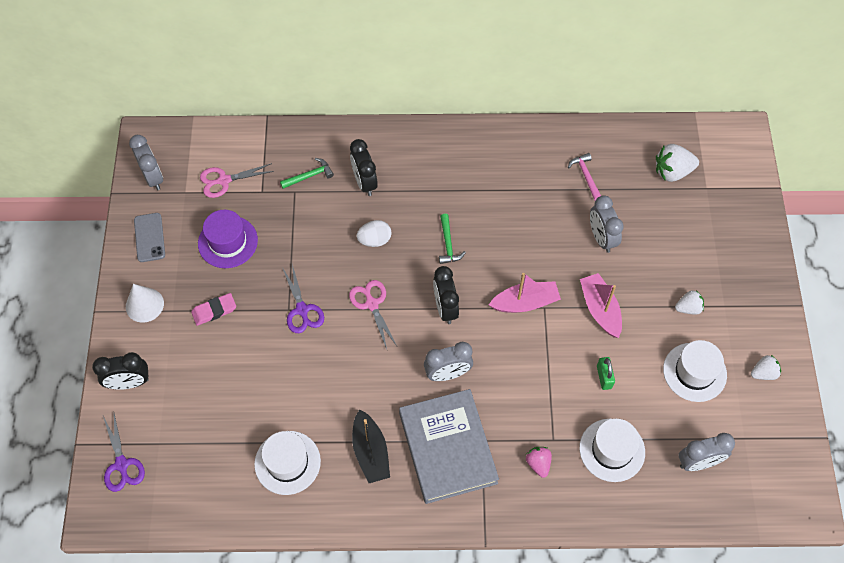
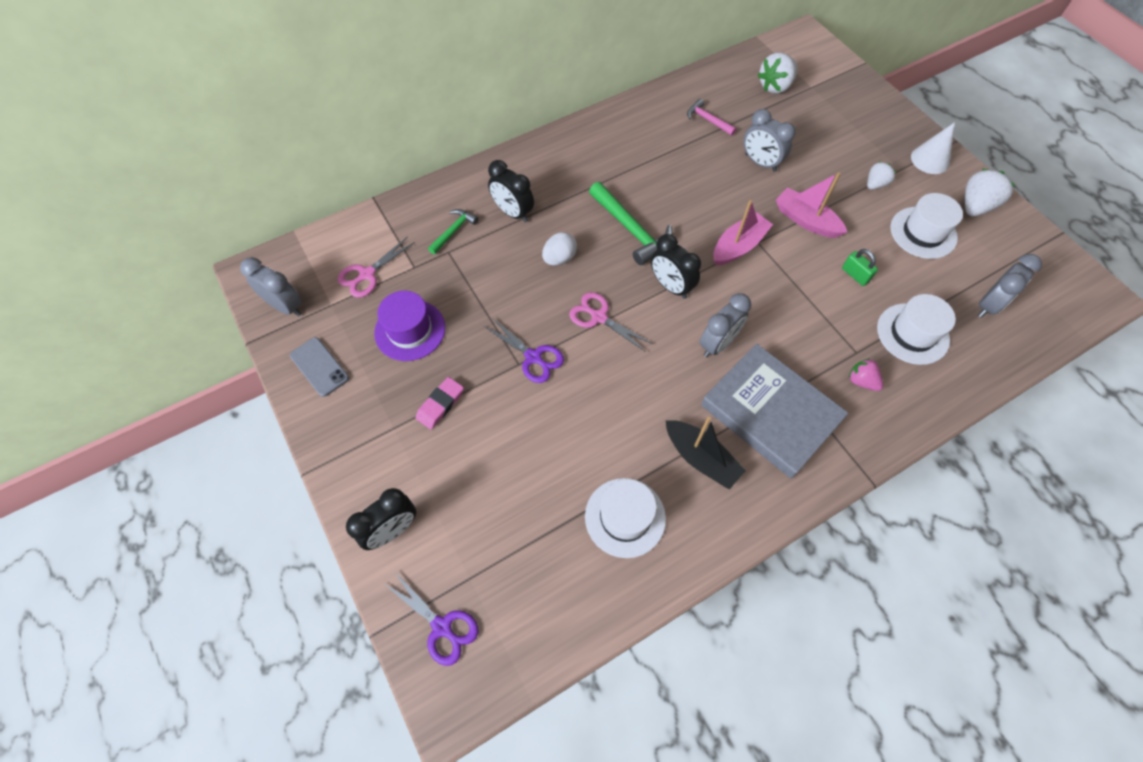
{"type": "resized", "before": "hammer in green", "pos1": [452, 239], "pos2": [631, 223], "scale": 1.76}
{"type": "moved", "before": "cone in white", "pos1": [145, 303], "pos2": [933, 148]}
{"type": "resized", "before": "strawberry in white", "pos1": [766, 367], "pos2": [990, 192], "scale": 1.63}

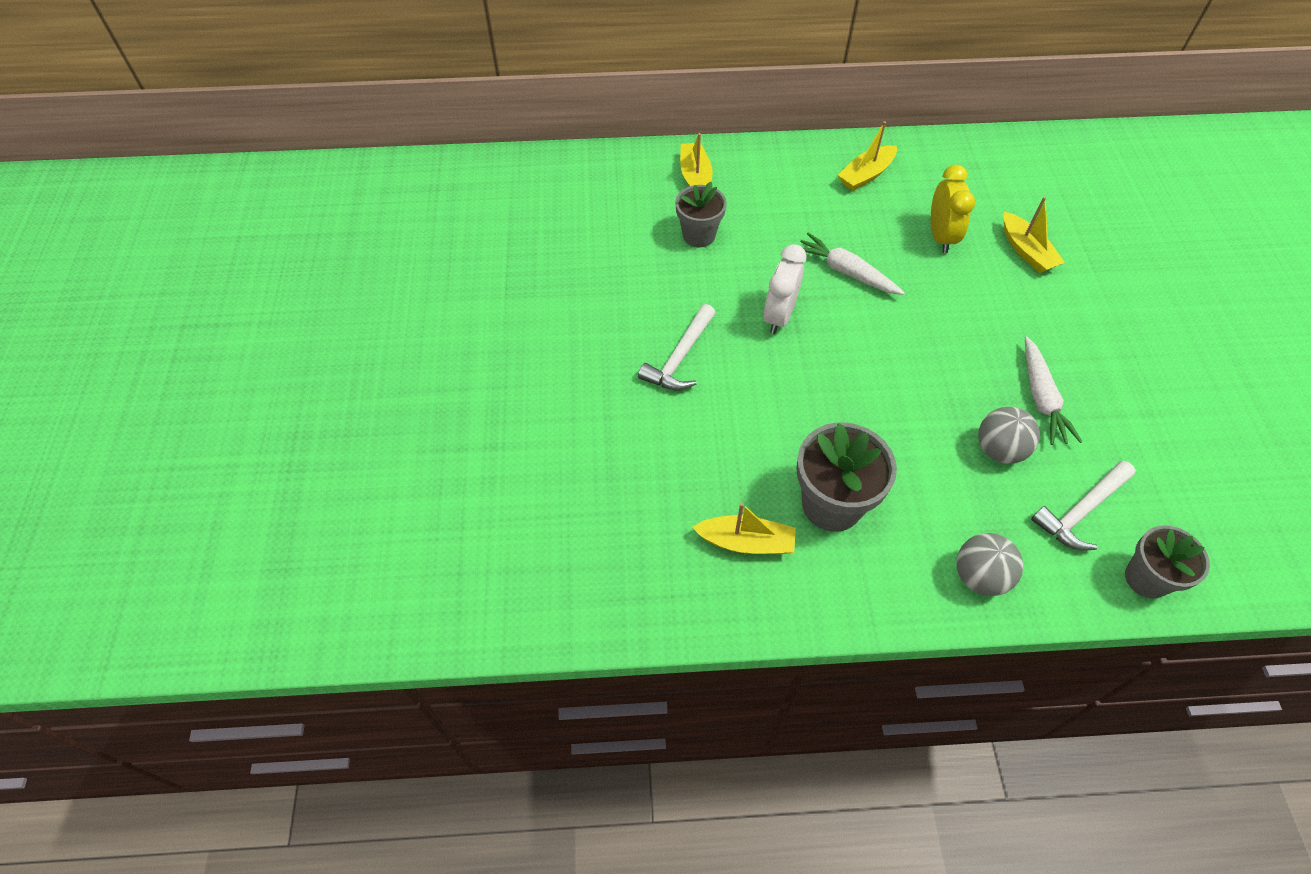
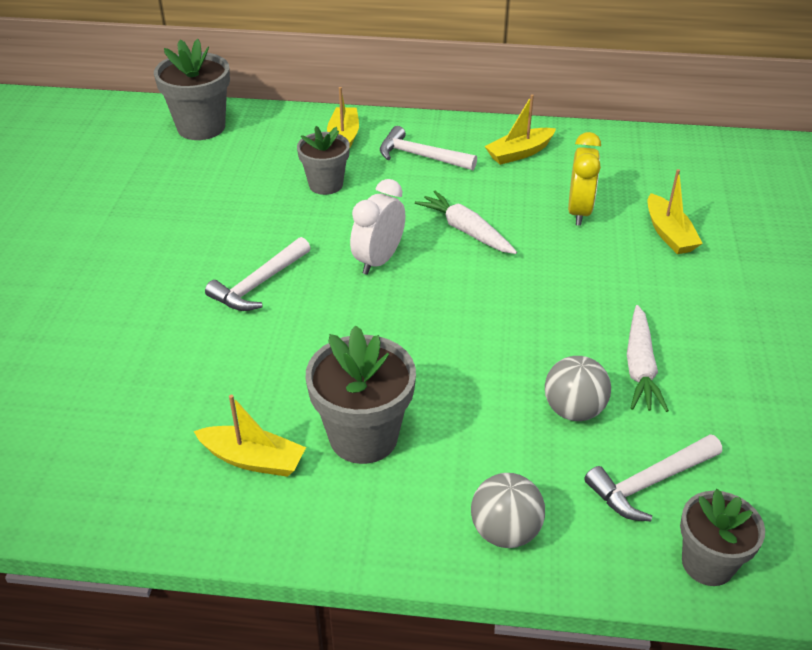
{"type": "added", "after": "flower pot in grey", "pos2": [192, 89]}
{"type": "added", "after": "hammer in white", "pos2": [428, 148]}

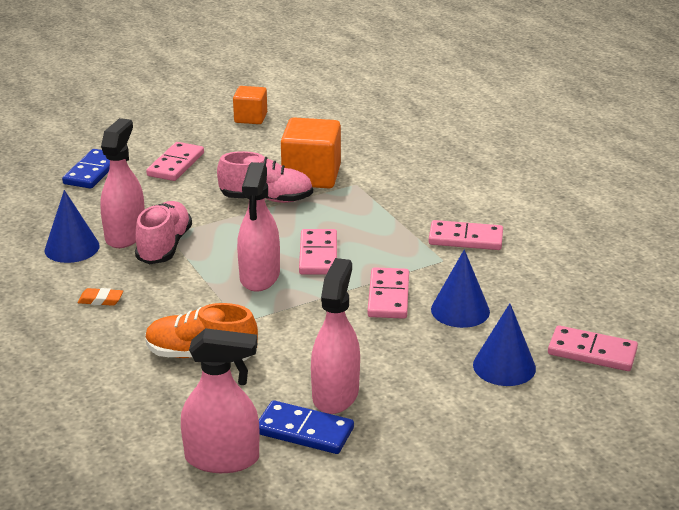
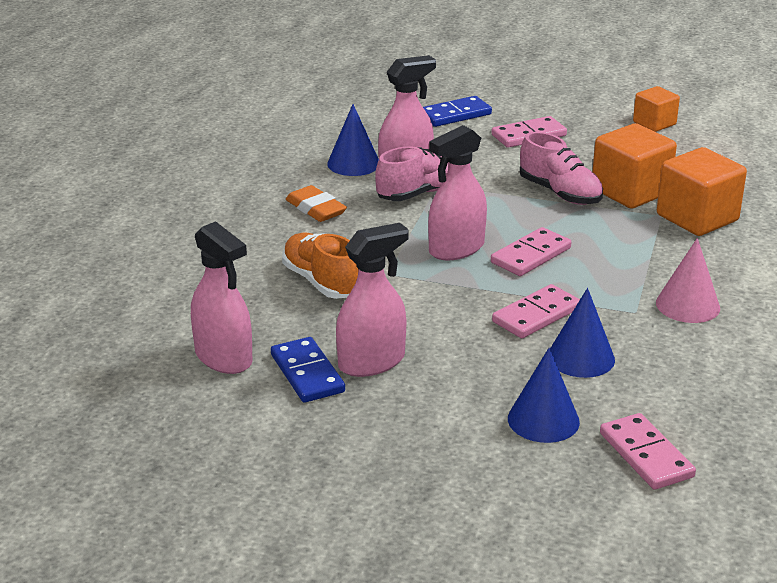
{"type": "replaced", "before": "domino in pink", "after": "cone in pink", "pos1": [466, 235], "pos2": [688, 280]}
{"type": "resized", "before": "eraser in orange", "pos1": [100, 297], "pos2": [316, 203], "scale": 1.64}
{"type": "added", "after": "cube in orange", "pos2": [702, 191]}

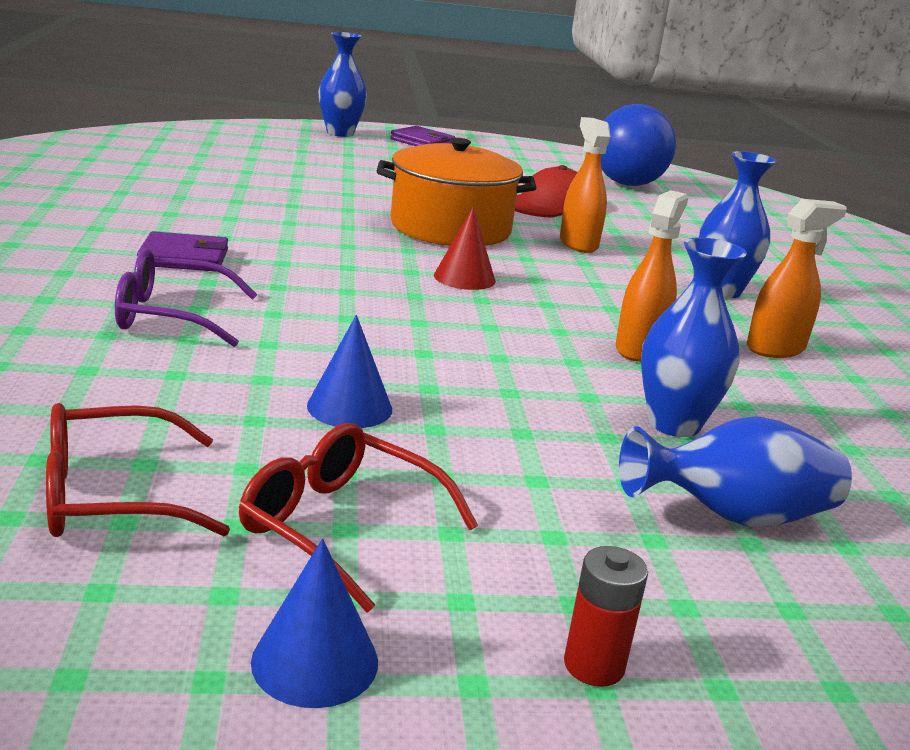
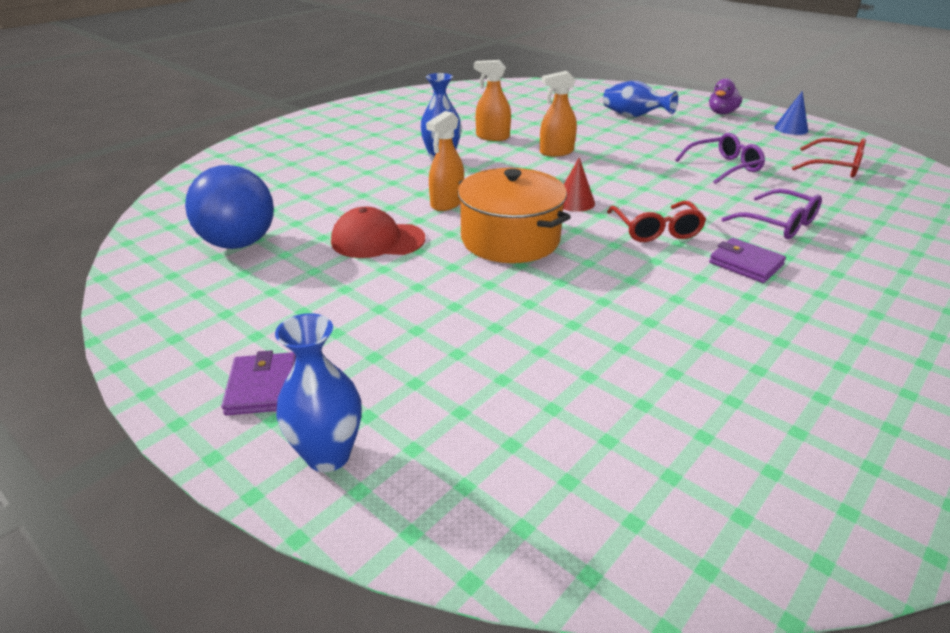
{"type": "removed", "before": "vase in blue", "pos1": [694, 337]}
{"type": "replaced", "before": "cone in blue", "after": "glasses in purple", "pos1": [349, 371], "pos2": [720, 158]}
{"type": "moved", "before": "glasses in red", "pos1": [358, 518], "pos2": [656, 221]}
{"type": "replaced", "before": "battery in red", "after": "duck in purple", "pos1": [606, 616], "pos2": [725, 96]}

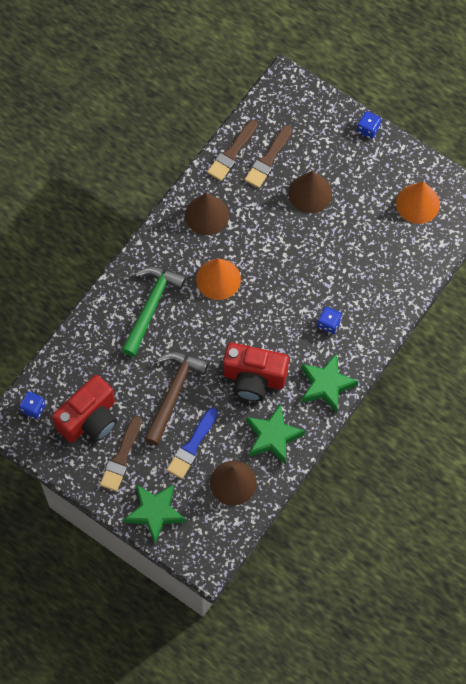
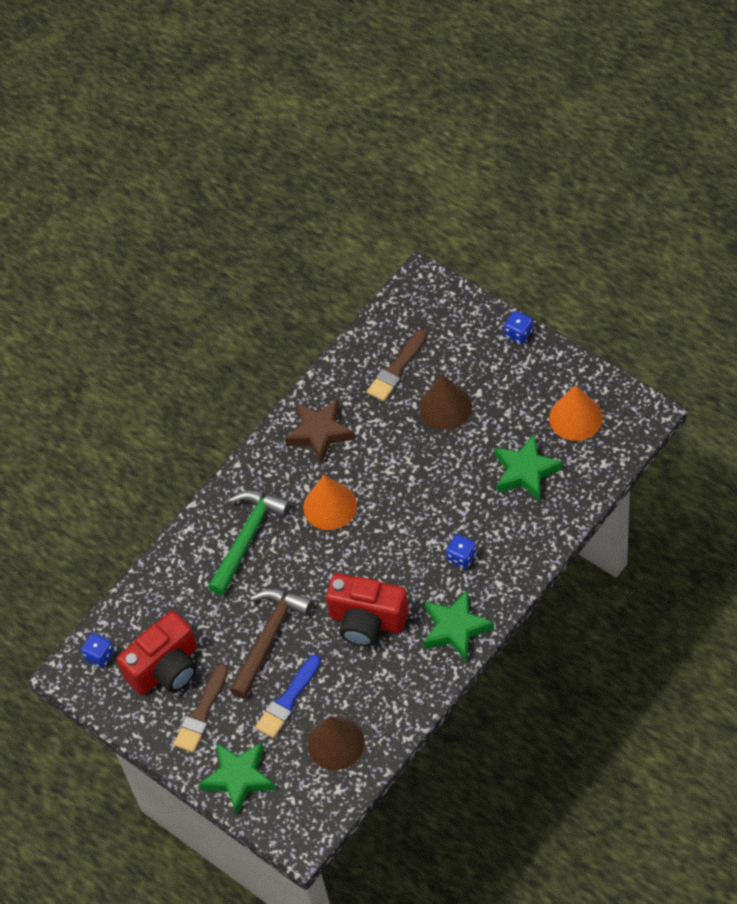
{"type": "removed", "before": "brush in brown", "pos1": [232, 150]}
{"type": "replaced", "before": "cone in brown", "after": "star in brown", "pos1": [207, 214], "pos2": [319, 431]}
{"type": "moved", "before": "star in green", "pos1": [275, 434], "pos2": [528, 467]}

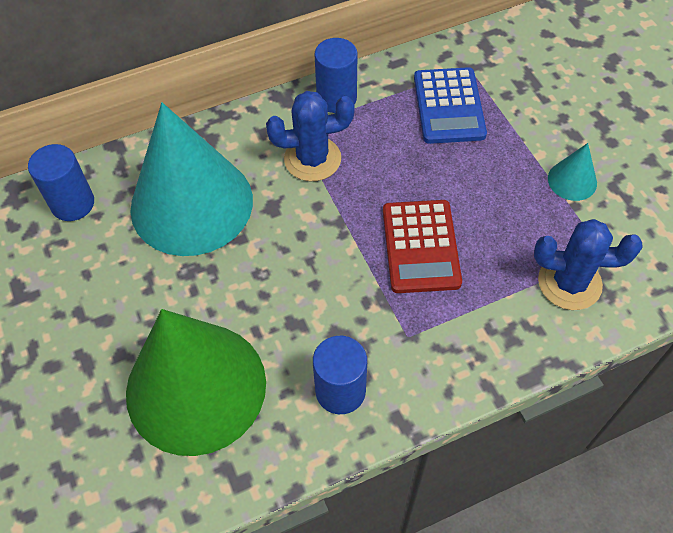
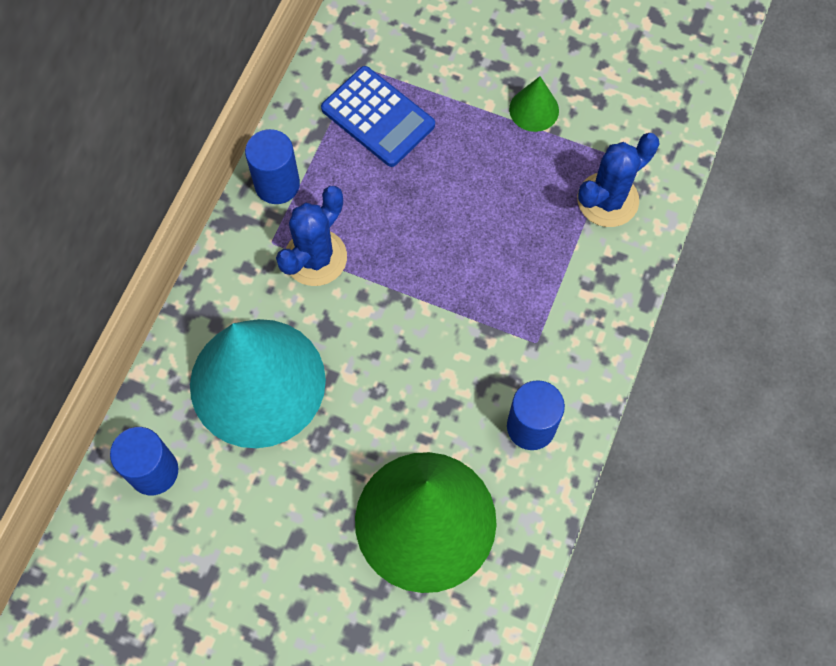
{"type": "recoloured", "before": "cone in turquoise", "after": "cone in green", "pos1": [572, 172], "pos2": [534, 104]}
{"type": "removed", "before": "calculator in red", "pos1": [422, 246]}

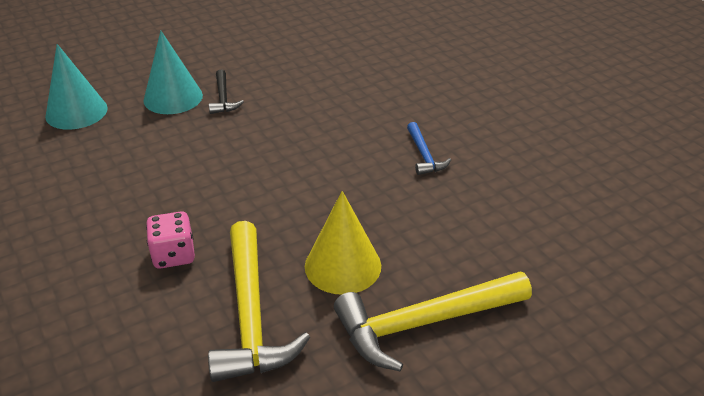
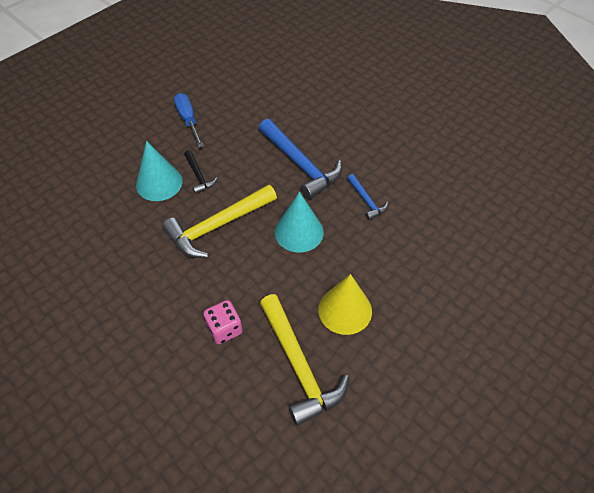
{"type": "moved", "before": "cone in turquoise", "pos1": [76, 87], "pos2": [299, 222]}
{"type": "moved", "before": "hammer in yellow", "pos1": [433, 322], "pos2": [219, 221]}
{"type": "added", "after": "screwdriver in blue", "pos2": [189, 120]}
{"type": "added", "after": "hammer in blue", "pos2": [300, 159]}

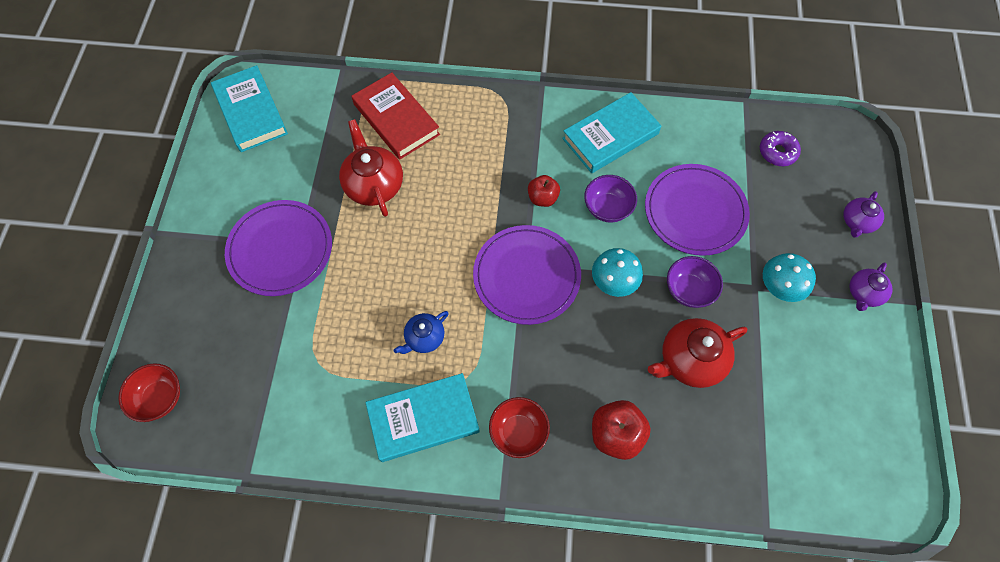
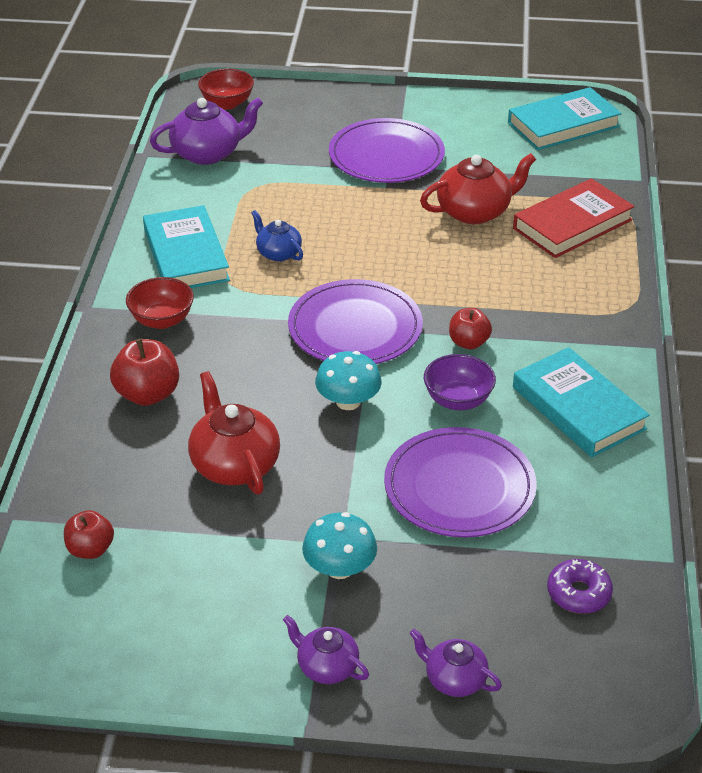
{"type": "removed", "before": "bowl in purple", "pos1": [695, 282]}
{"type": "added", "after": "teapot in purple", "pos2": [206, 131]}
{"type": "added", "after": "apple in red", "pos2": [89, 534]}

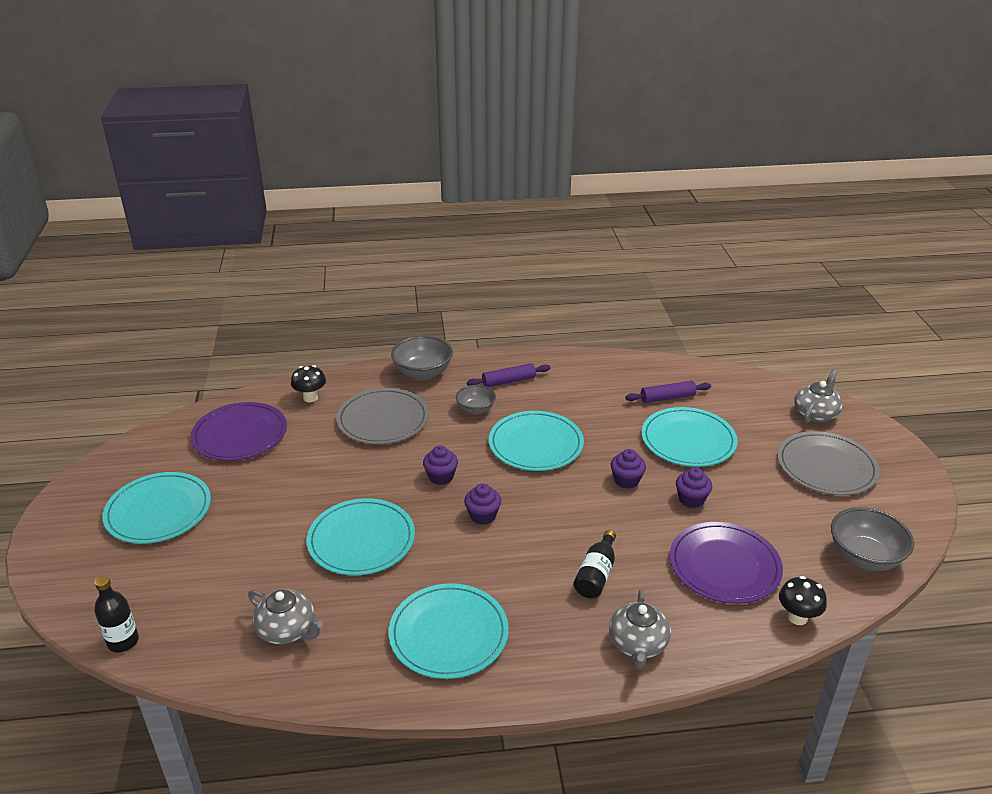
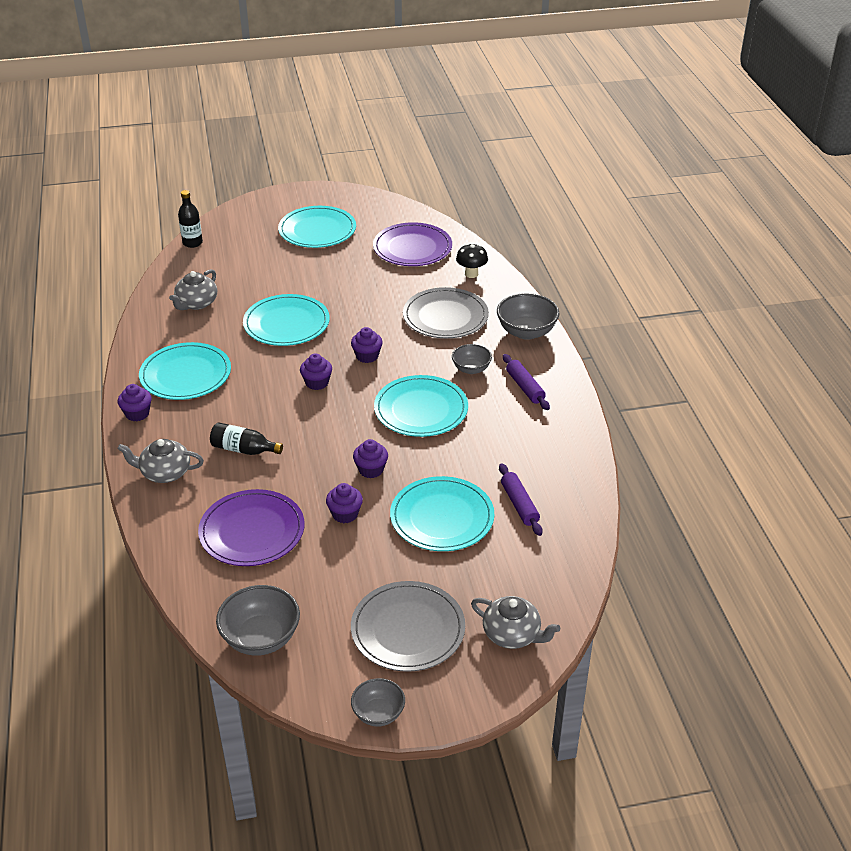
{"type": "removed", "before": "mushroom in black", "pos1": [803, 600]}
{"type": "added", "after": "cupcake in purple", "pos2": [135, 402]}
{"type": "added", "after": "bowl in grey", "pos2": [378, 702]}

